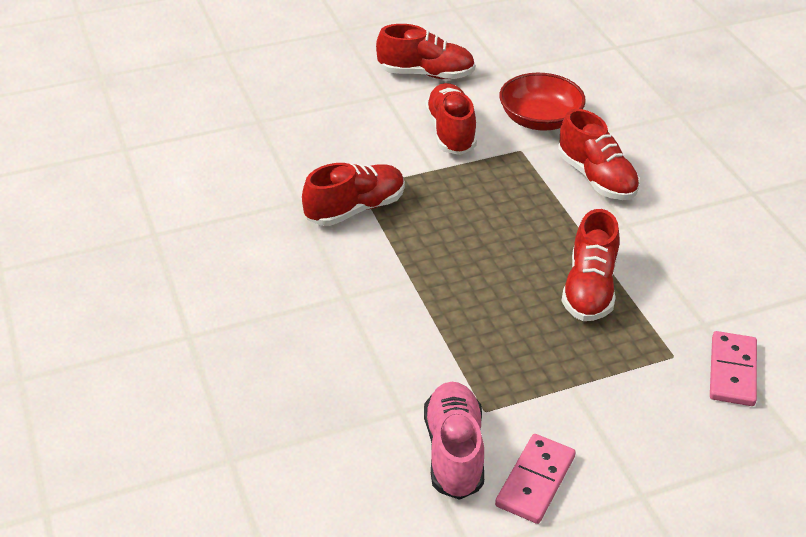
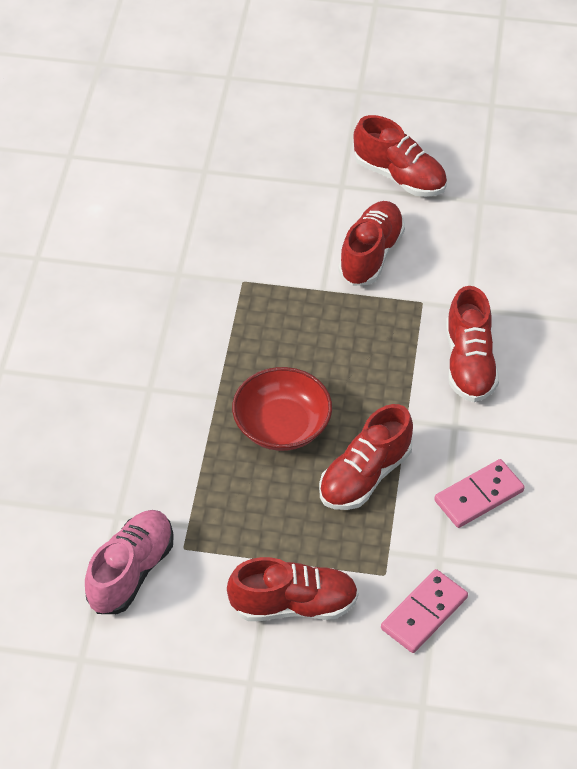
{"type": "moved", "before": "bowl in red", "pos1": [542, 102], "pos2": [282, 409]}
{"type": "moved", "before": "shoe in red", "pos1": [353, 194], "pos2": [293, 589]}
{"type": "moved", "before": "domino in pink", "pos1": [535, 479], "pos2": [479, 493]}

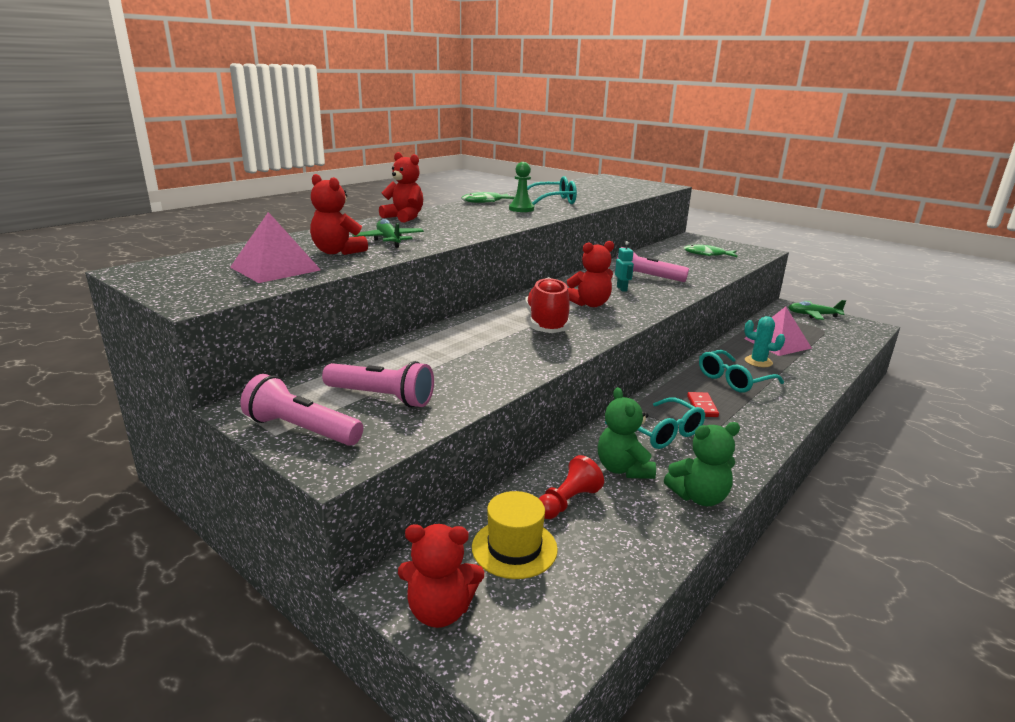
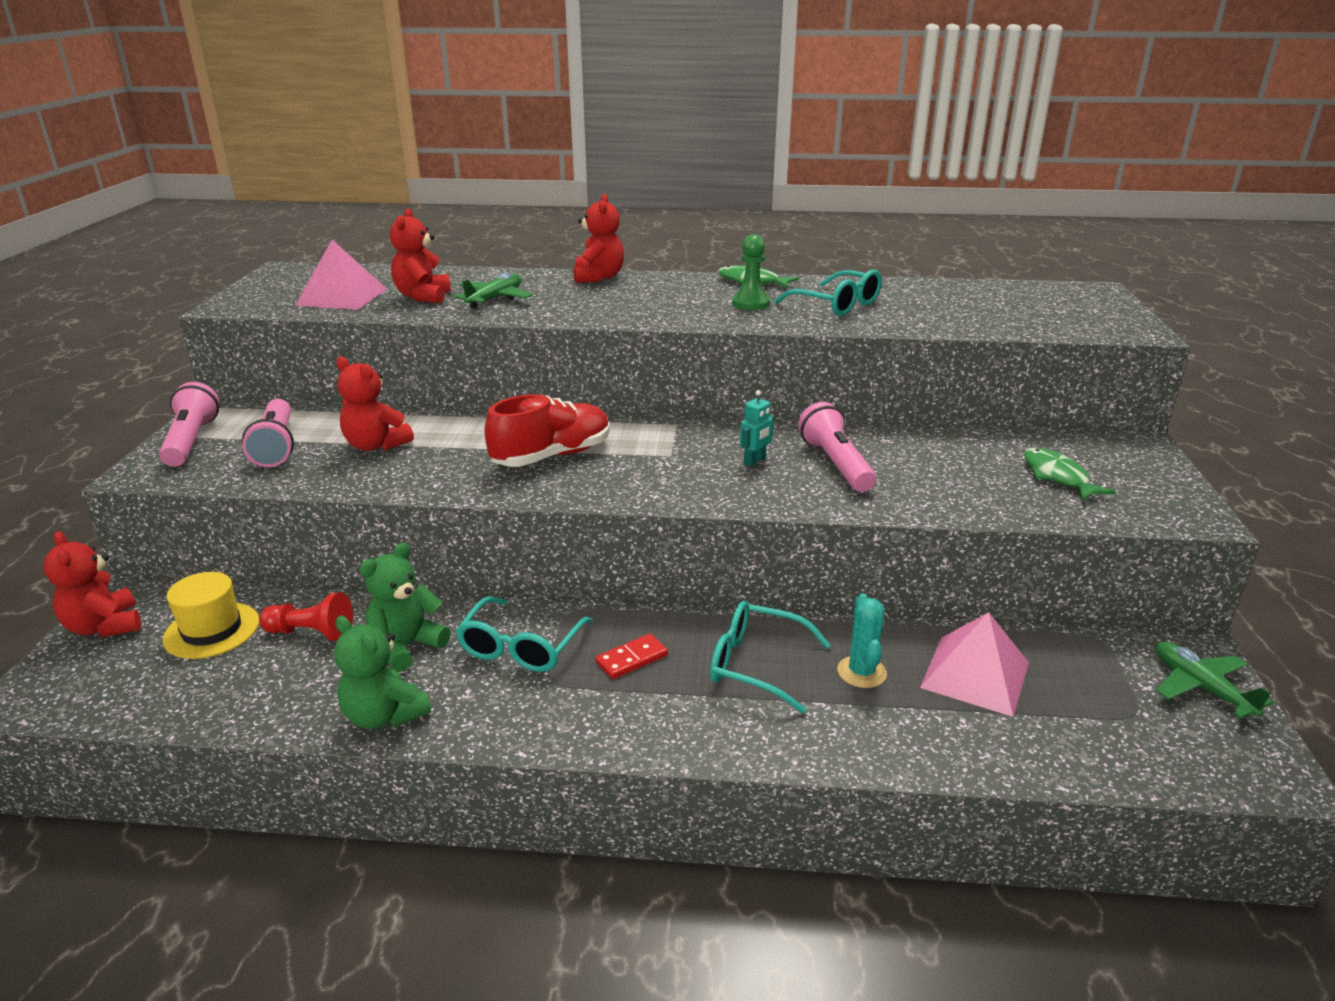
{"type": "moved", "before": "teddy bear in red", "pos1": [590, 274], "pos2": [375, 404]}

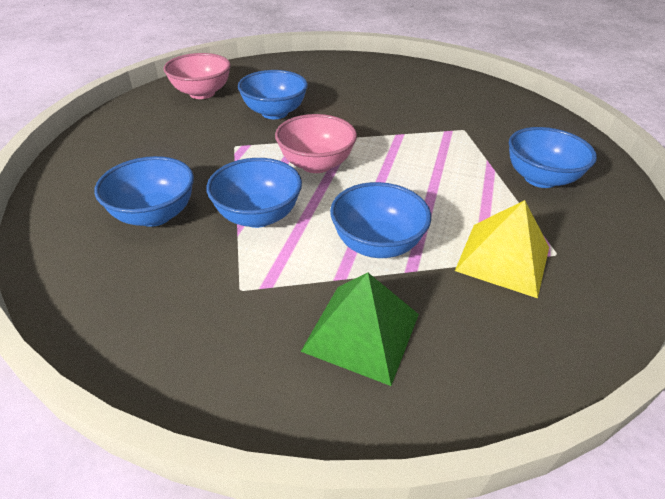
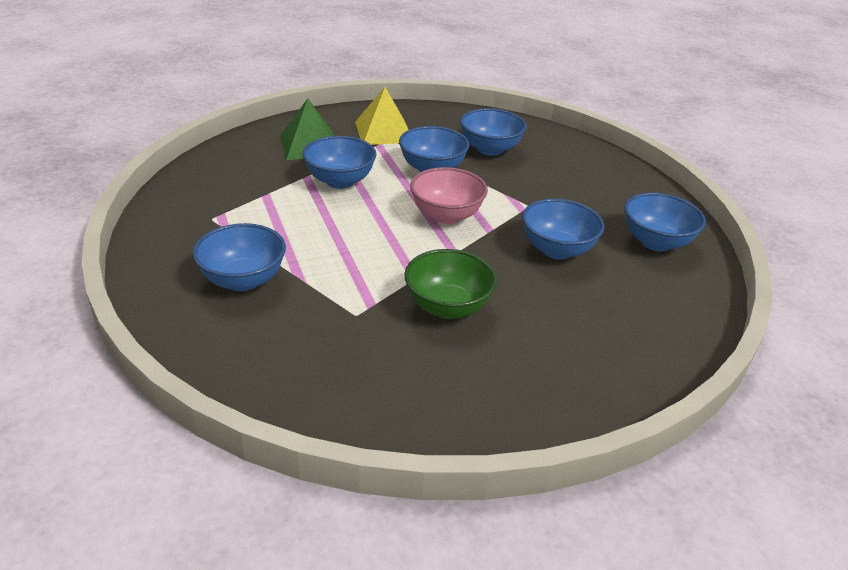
{"type": "recoloured", "before": "bowl in pink", "after": "bowl in blue", "pos1": [197, 76], "pos2": [665, 221]}
{"type": "moved", "before": "pyramid in yellow", "pos1": [502, 249], "pos2": [381, 116]}
{"type": "added", "after": "bowl in green", "pos2": [450, 284]}

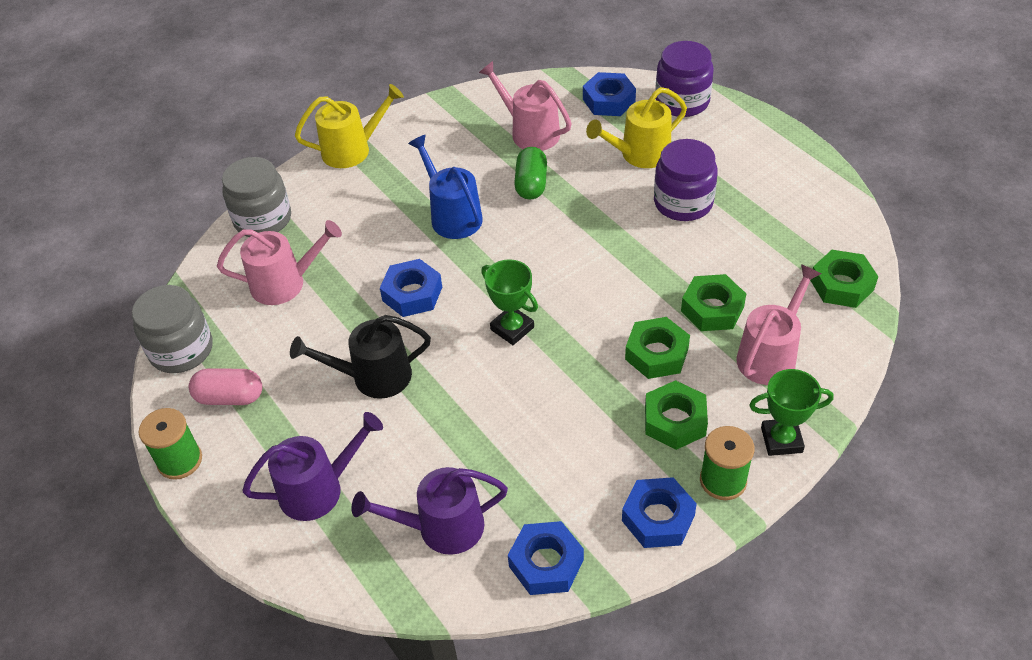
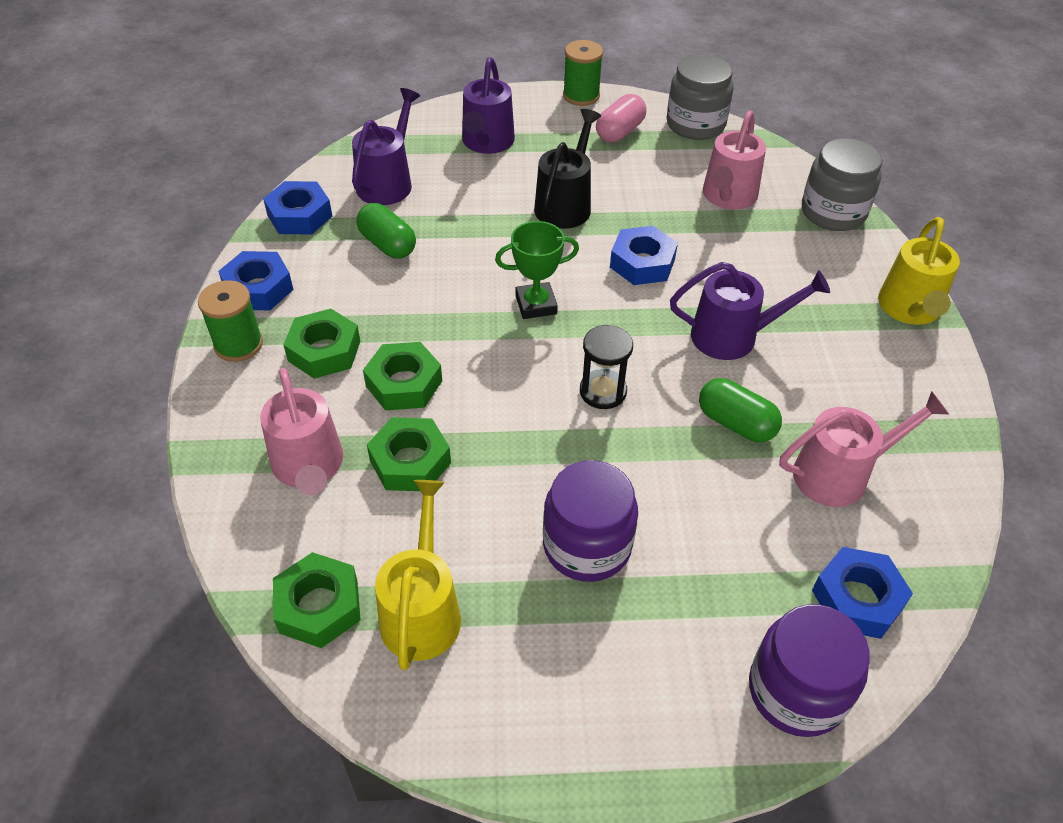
{"type": "moved", "before": "watering can in yellow", "pos1": [636, 127], "pos2": [418, 575]}
{"type": "recoloured", "before": "watering can in blue", "after": "watering can in purple", "pos1": [445, 187], "pos2": [750, 311]}
{"type": "removed", "before": "trophy in green", "pos1": [791, 412]}
{"type": "added", "after": "capsule in green", "pos2": [386, 231]}
{"type": "added", "after": "hourglass in black", "pos2": [606, 367]}

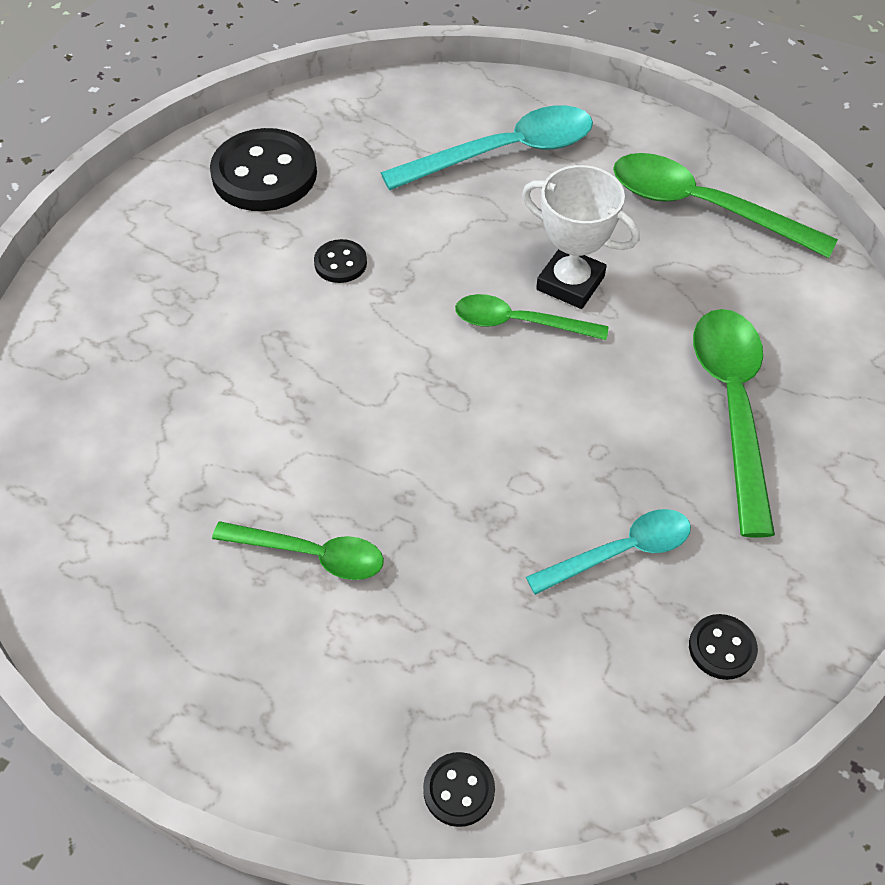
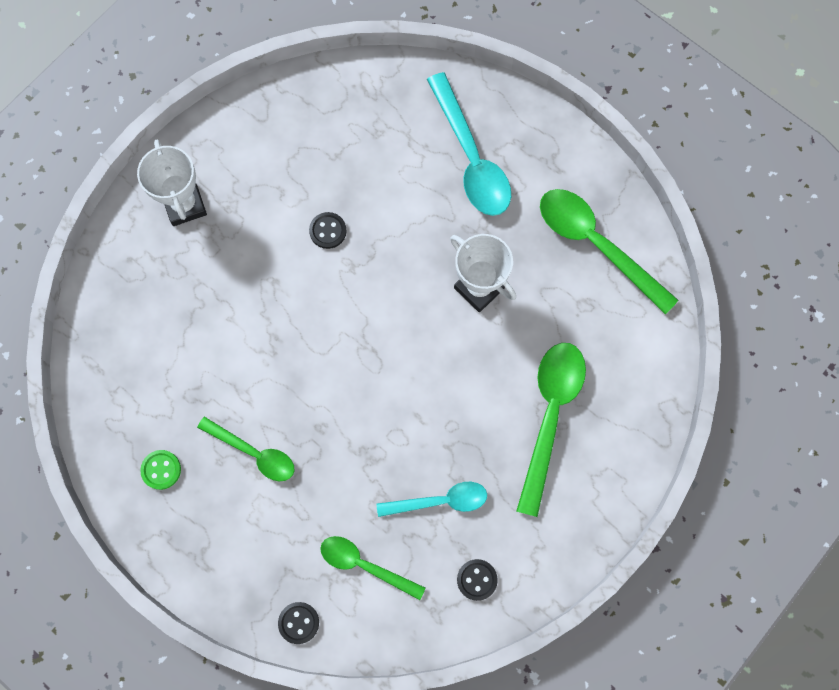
{"type": "turned", "before": "spoon in turquoise", "pos1": [487, 148], "pos2": [469, 144], "turn": 75}
{"type": "removed", "before": "button in black", "pos1": [263, 169]}
{"type": "moved", "before": "spoon in green", "pos1": [532, 317], "pos2": [373, 568]}
{"type": "added", "after": "trophy in white", "pos2": [172, 183]}
{"type": "added", "after": "button in green", "pos2": [160, 470]}

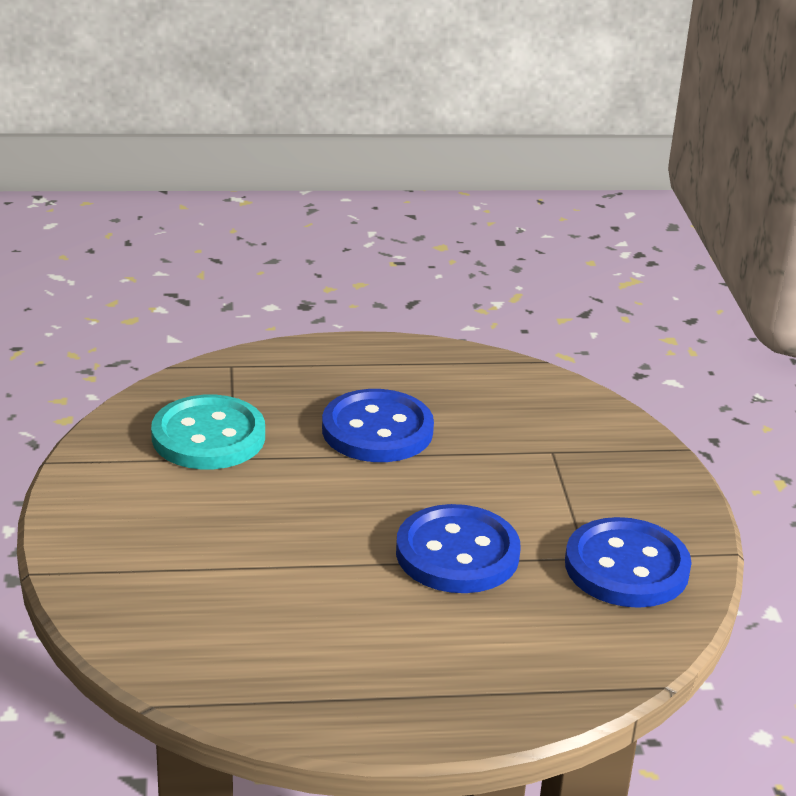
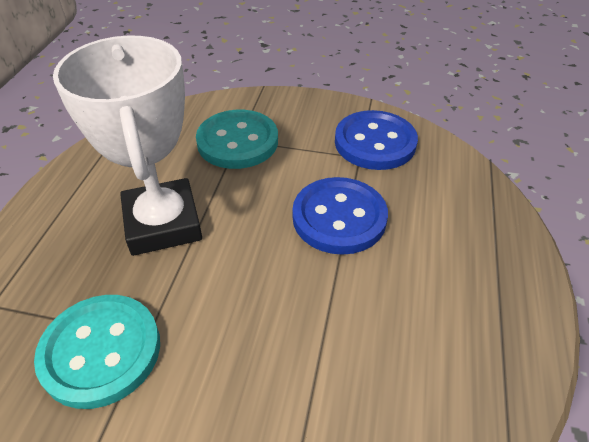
{"type": "replaced", "before": "button in blue", "after": "trophy in white", "pos1": [378, 425], "pos2": [127, 146]}
{"type": "added", "after": "button in turquoise", "pos2": [237, 139]}

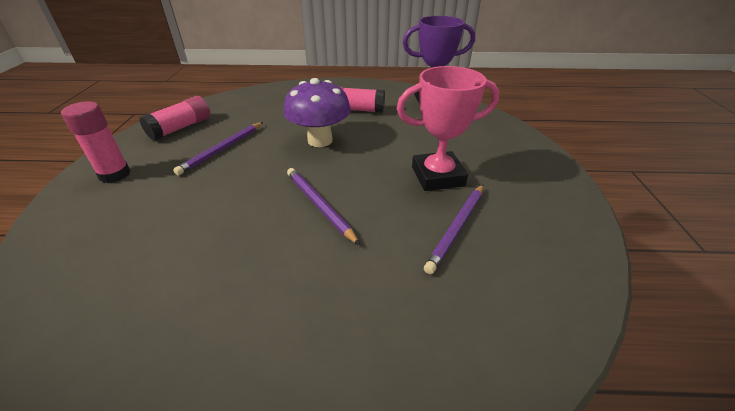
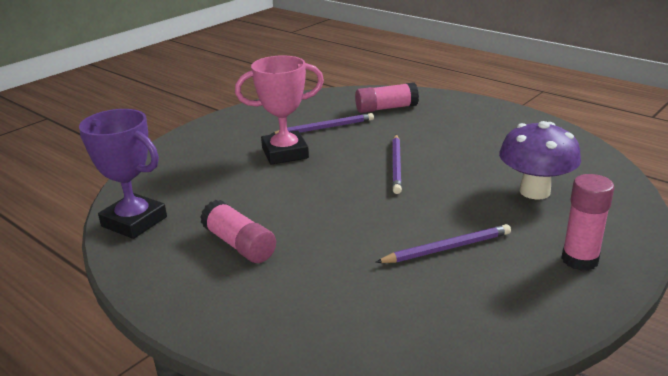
{"type": "turned", "before": "trophy in pink", "pos1": [448, 128], "pos2": [279, 109], "turn": -45}
{"type": "moved", "before": "mushroom in purple", "pos1": [317, 112], "pos2": [540, 160]}
{"type": "moved", "before": "glue stick in pink", "pos1": [174, 118], "pos2": [387, 98]}

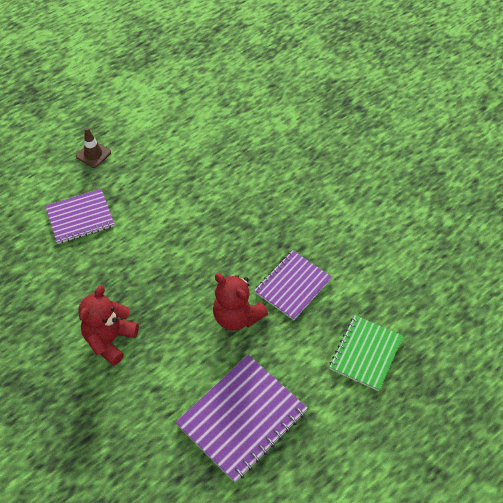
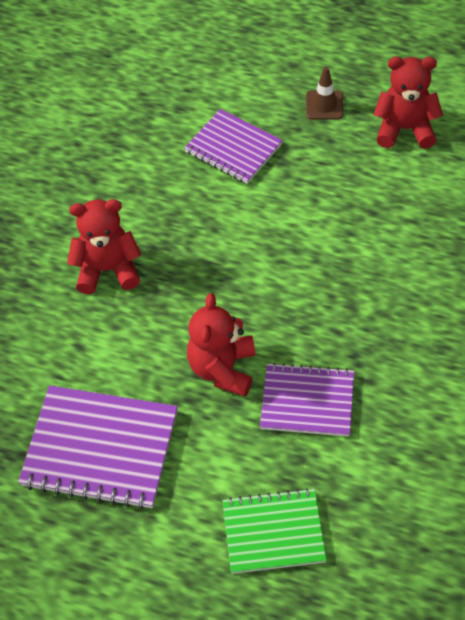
{"type": "added", "after": "teddy bear in red", "pos2": [408, 103]}

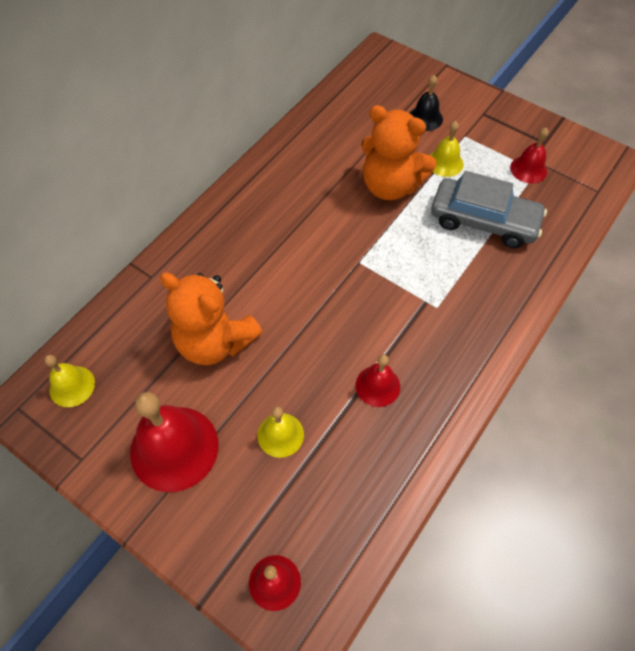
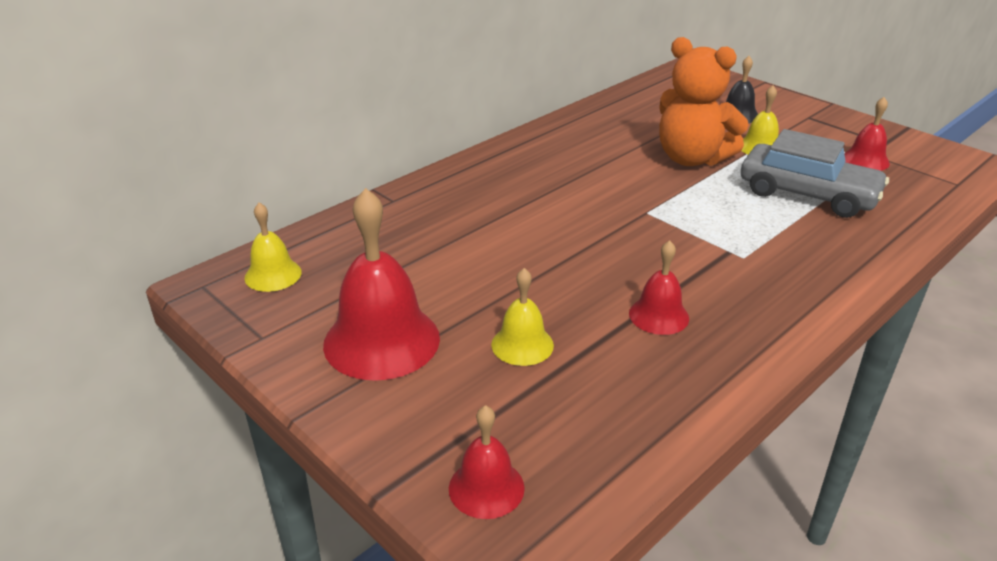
{"type": "removed", "before": "teddy bear in orange", "pos1": [211, 318]}

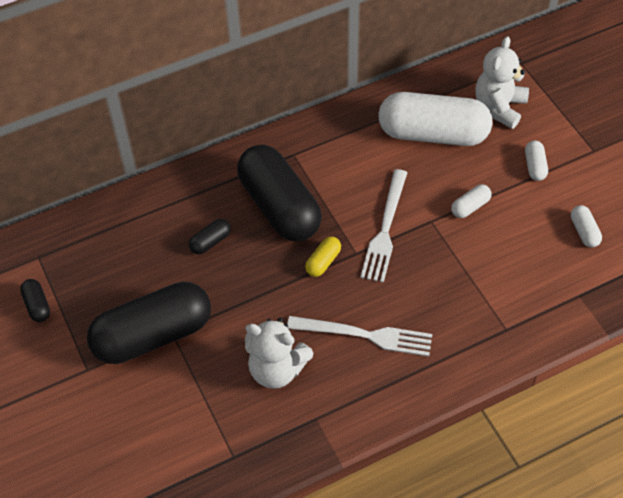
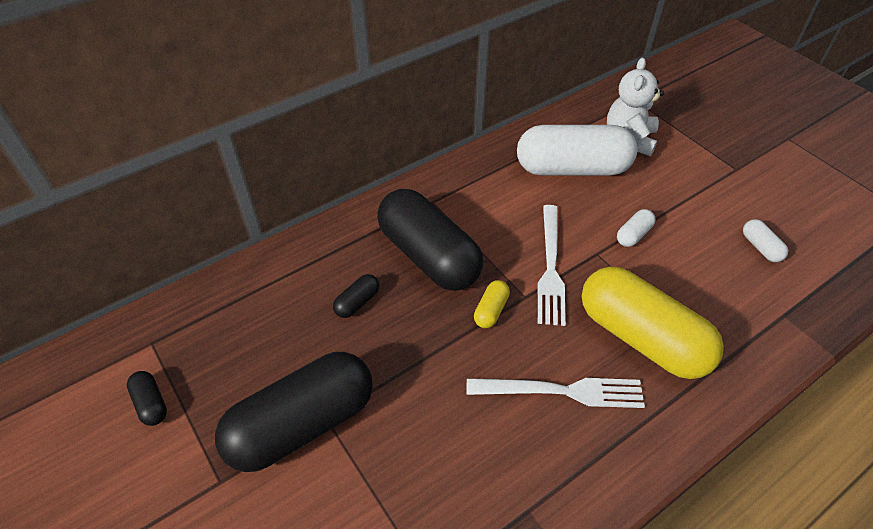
{"type": "removed", "before": "capsule in white", "pos1": [536, 160]}
{"type": "removed", "before": "teddy bear in white", "pos1": [279, 353]}
{"type": "added", "after": "capsule in yellow", "pos2": [653, 323]}

